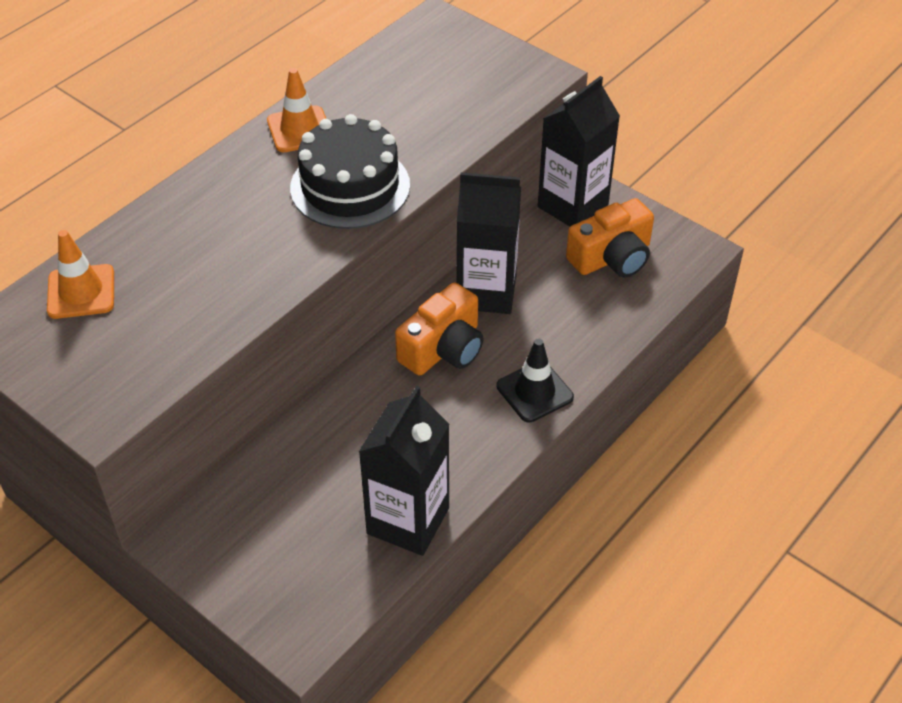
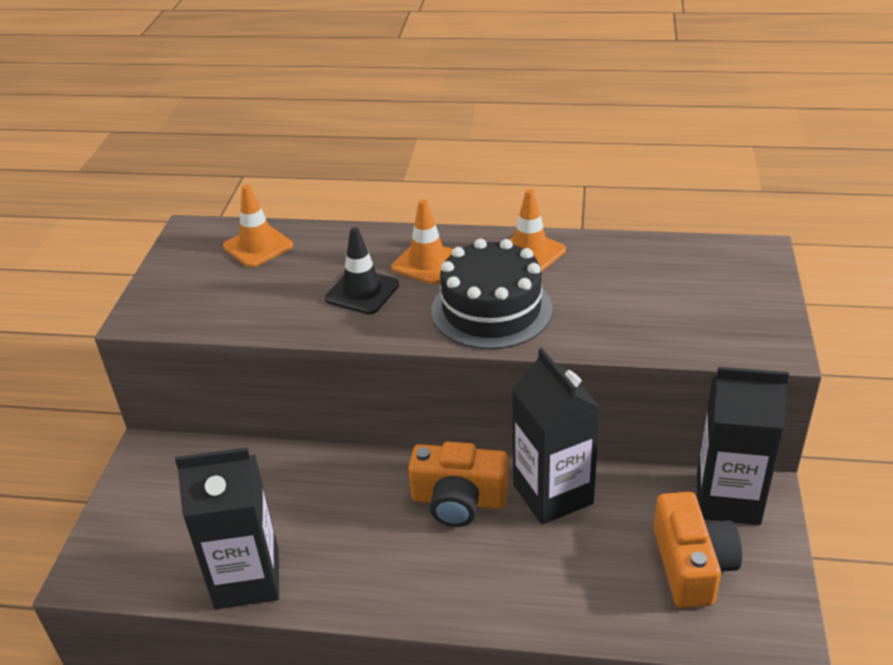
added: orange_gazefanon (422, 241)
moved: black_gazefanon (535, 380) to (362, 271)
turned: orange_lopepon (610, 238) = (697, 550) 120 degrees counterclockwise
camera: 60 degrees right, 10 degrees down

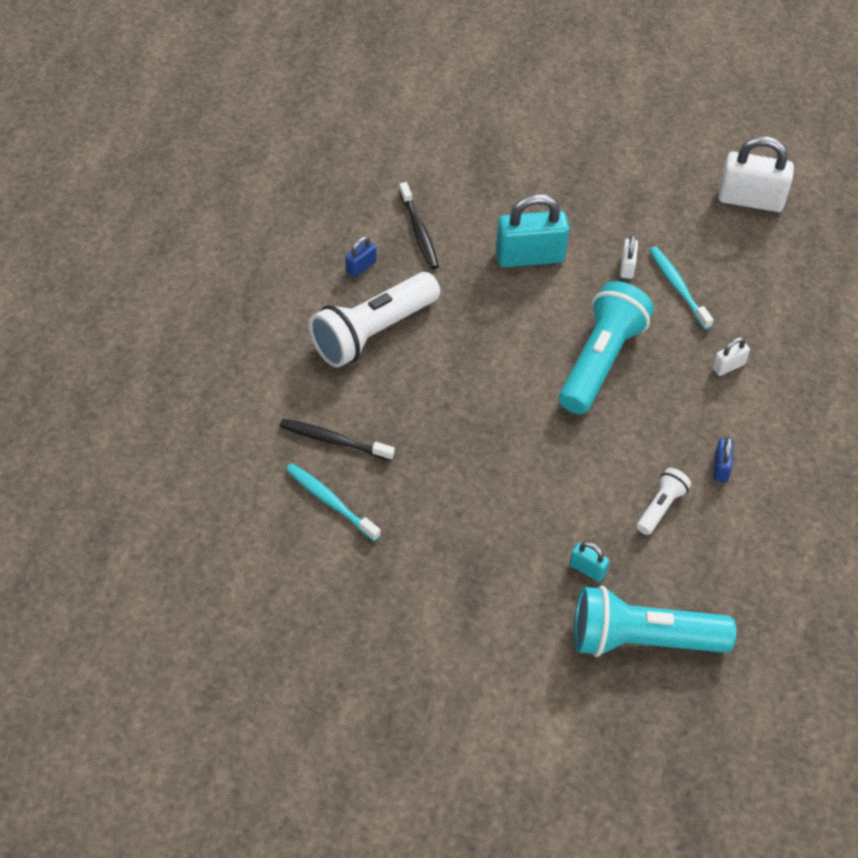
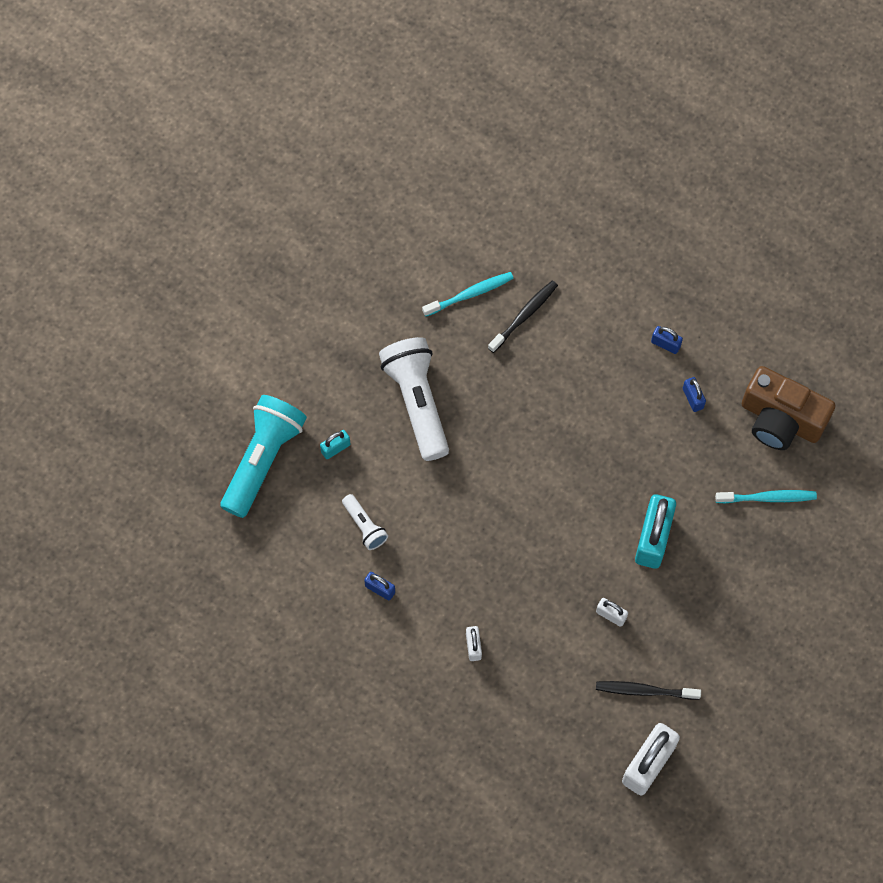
removed: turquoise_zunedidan (606, 347)
added: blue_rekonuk (667, 340); brown_lopepon (789, 408)
moved: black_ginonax (419, 225) to (648, 690); turquoise_ginonax (681, 288) to (766, 496); white_zunedidan (374, 320) to (414, 399)
camera: 115 degrees right, 15 degrees up

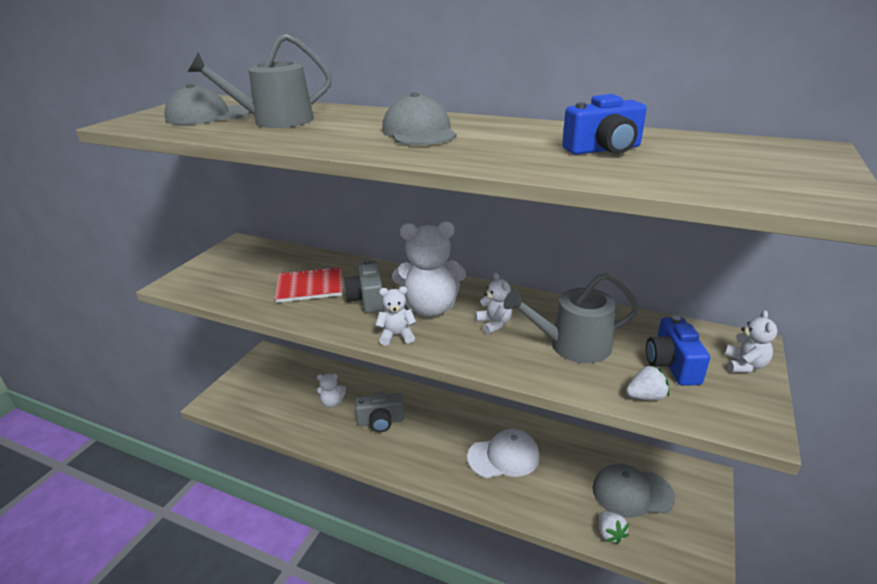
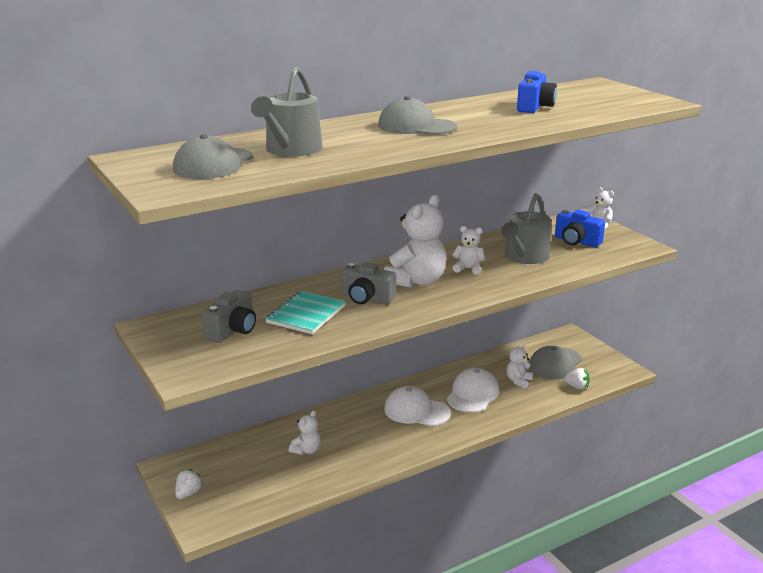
added: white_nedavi (417, 406)
moved: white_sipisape (395, 316) to (520, 366); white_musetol (647, 383) to (189, 484); grey_lopepon (379, 412) to (229, 316)
recoloured: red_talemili (308, 284) to turquoise_talemili (305, 312)
camera: 55 degrees left, 5 degrees down

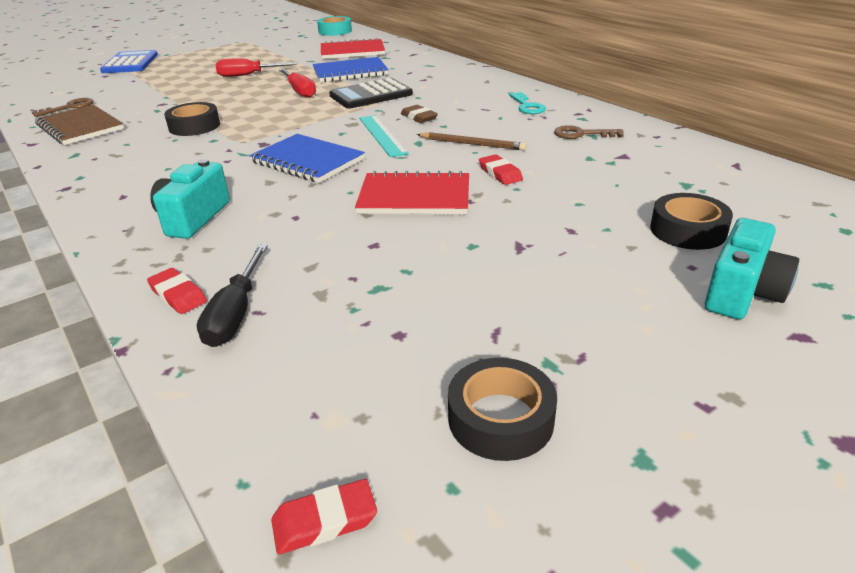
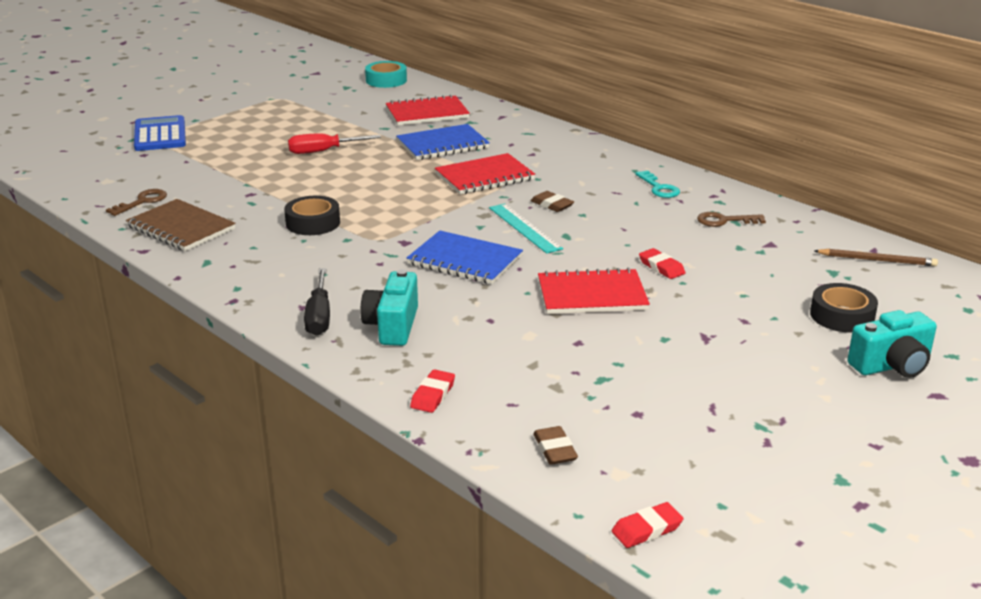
removed: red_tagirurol (297, 83); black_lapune (502, 409)
added: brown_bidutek (555, 445)
moved: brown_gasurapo (471, 141) to (876, 257); black_tagirurol (232, 296) to (317, 302)
replaced: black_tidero (371, 93) to red_talemili (485, 173)
turned: turquoise_lopepon (752, 268) = (892, 344) 45 degrees clockwise; red_bidutek (177, 291) = (432, 391) 75 degrees clockwise
camera: 10 degrees left, 5 degrees down

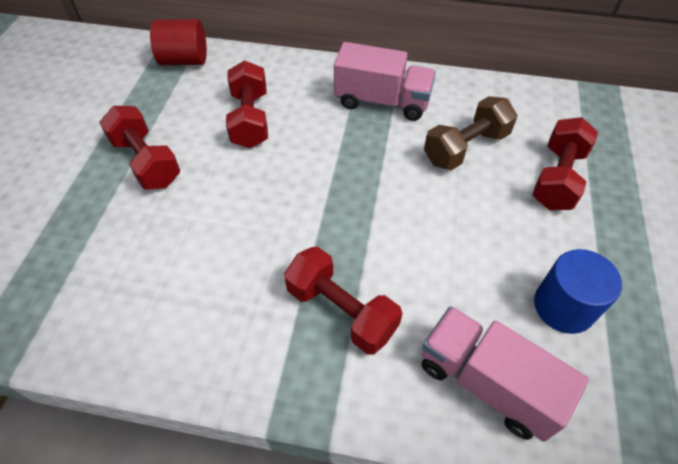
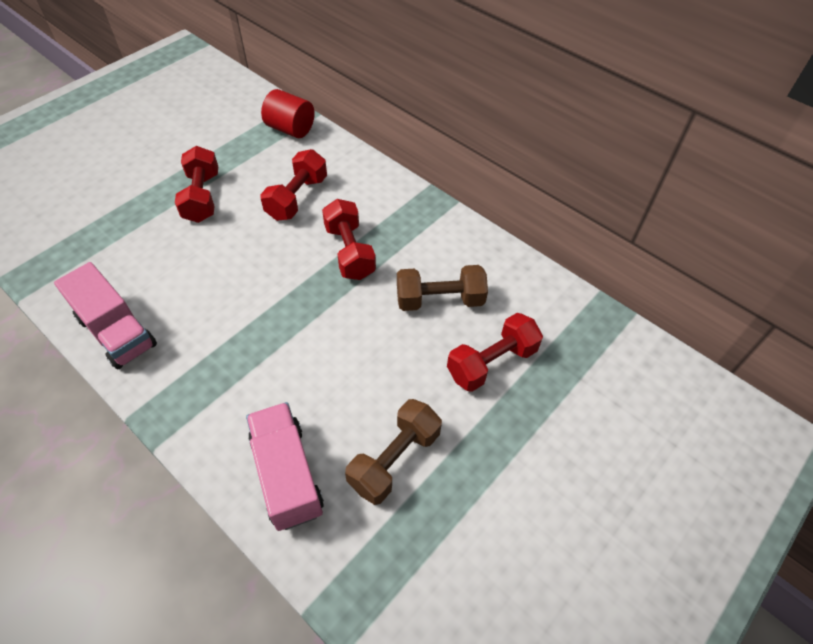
moved: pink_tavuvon (385, 81) to (105, 316); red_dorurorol (343, 301) to (349, 239)
replaced: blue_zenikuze (578, 291) to brown_dorurorol (393, 452)
camera: 30 degrees right, 0 degrees up

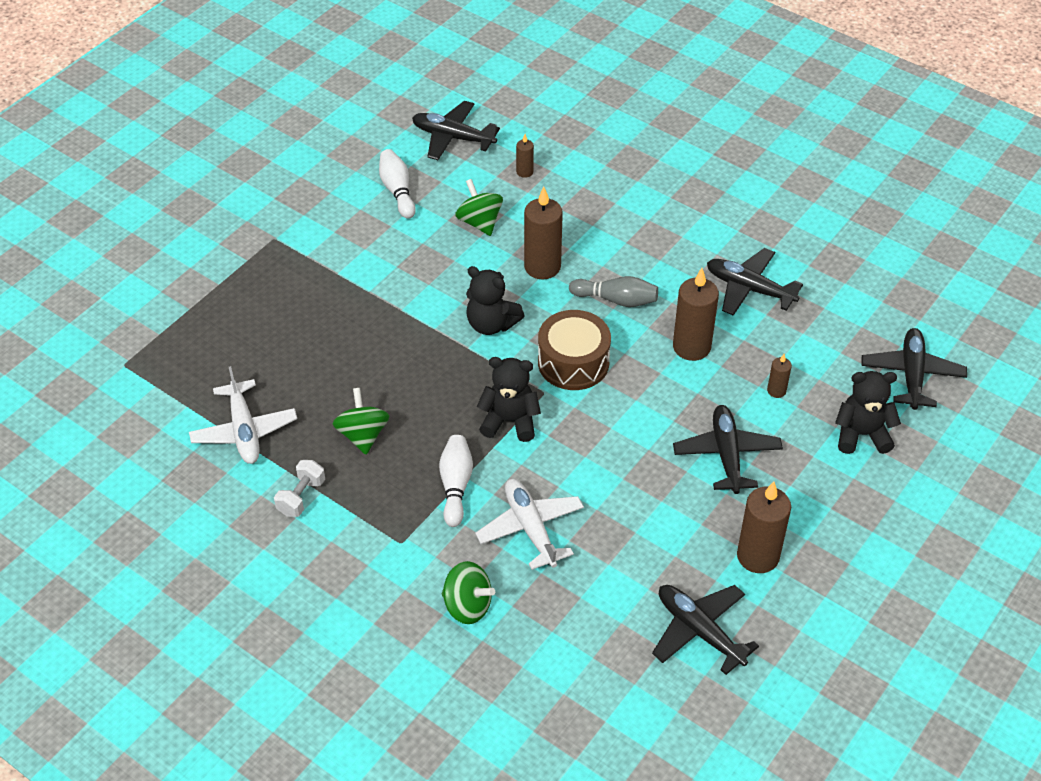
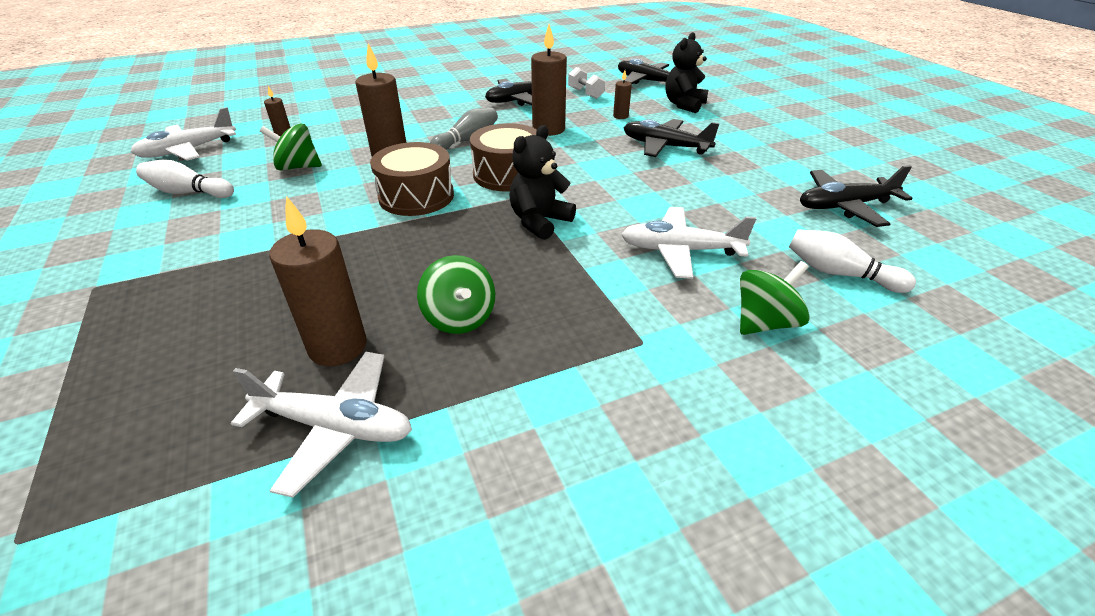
moved: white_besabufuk (456, 481) to (852, 261); white_dorurorol (299, 488) to (586, 83); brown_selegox (764, 527) to (318, 281)
replaced: black_sipisape (495, 300) to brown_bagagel (412, 179)
recoloured: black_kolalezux (456, 130) to white_kolalezux (183, 134)
turned: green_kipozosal (361, 421) = (456, 294) 135 degrees counterclockwise
camera: 60 degrees left, 10 degrees down

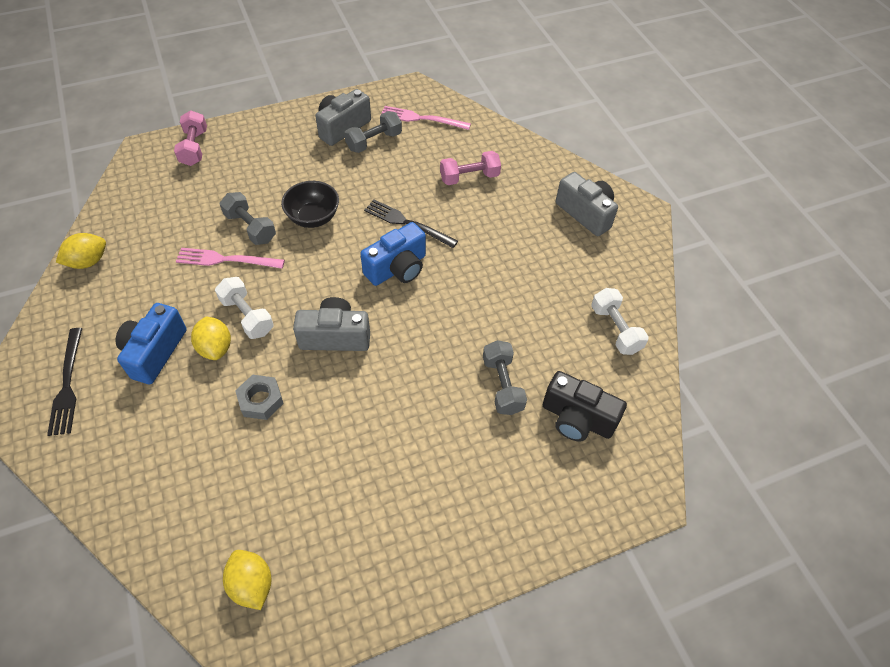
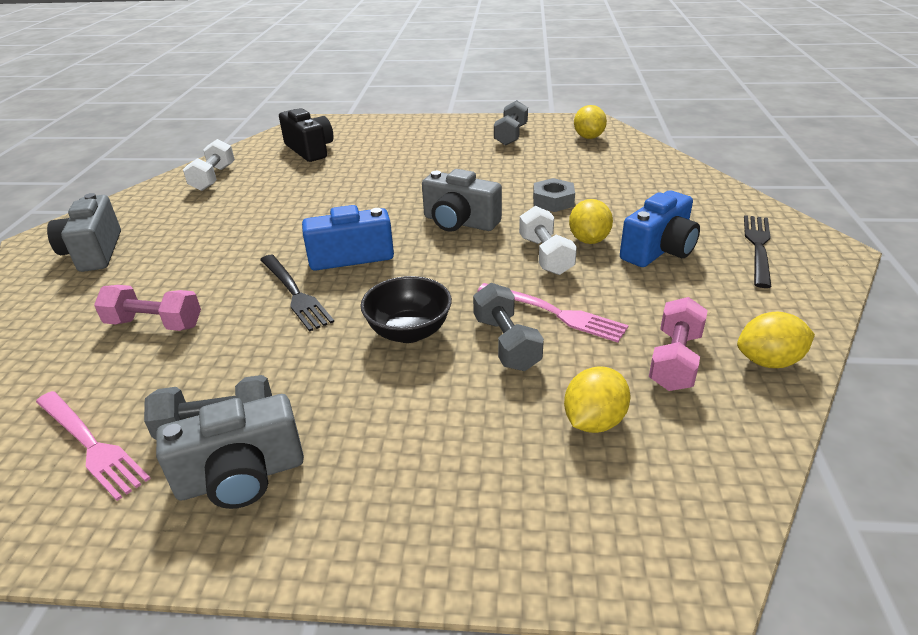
added: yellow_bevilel (597, 399)
moved: pink_dorurorol (190, 138) to (678, 344); grey_dorurorol (505, 377) to (511, 123)
camera: 150 degrees left, 20 degrees down

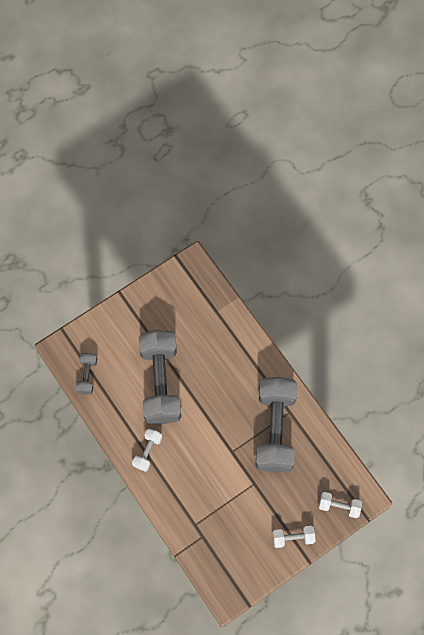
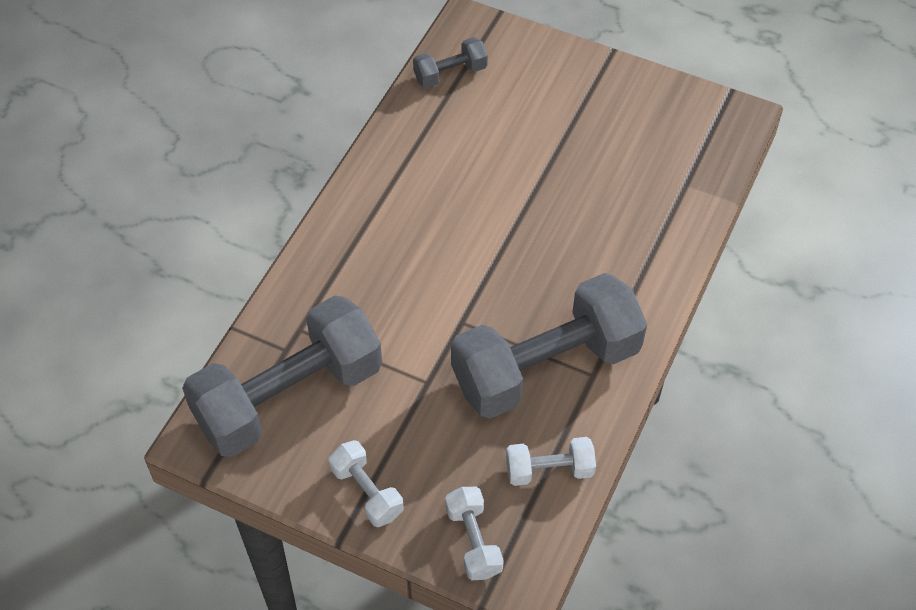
moved: grey_dorurorol (160, 377) to (282, 376); white_dorurorol (147, 450) to (551, 461)
camera: 60 degrees right, 15 degrees down

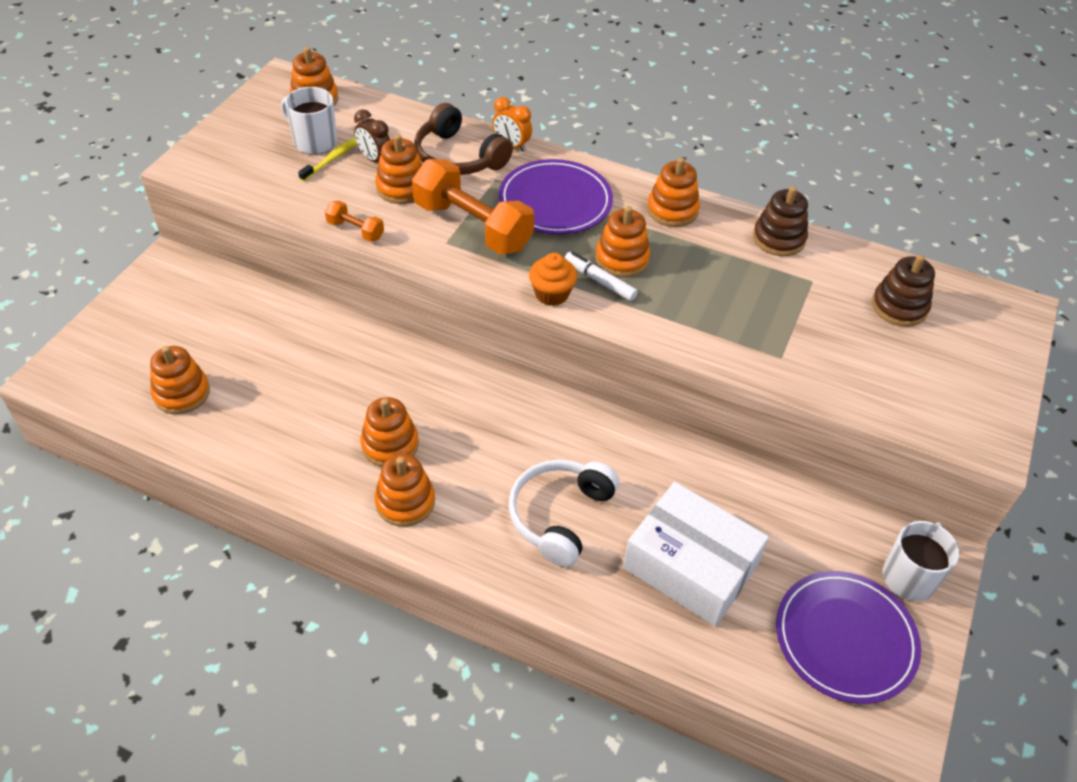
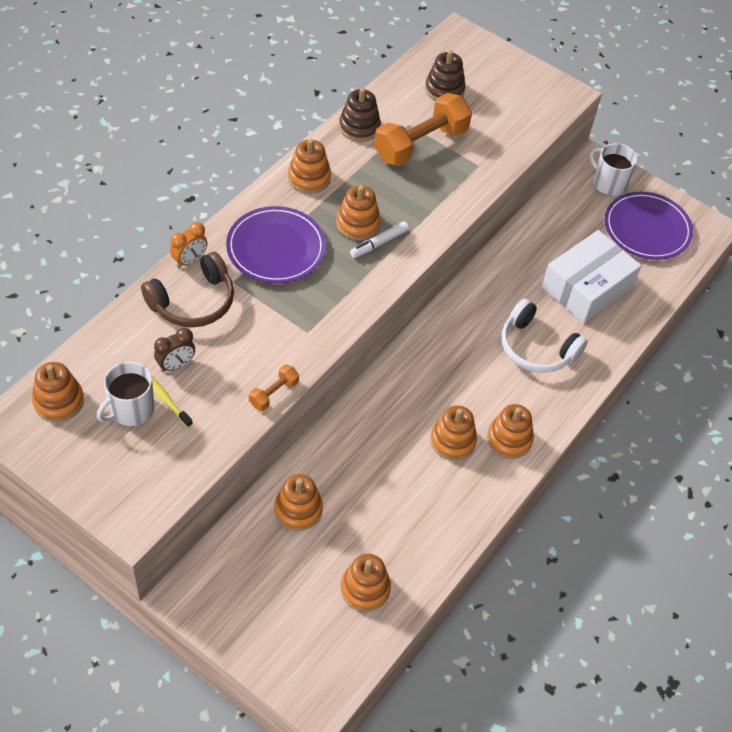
removed: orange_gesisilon (553, 279)
moved: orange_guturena (398, 169) to (298, 502); orange_dorurorol (473, 207) to (423, 129)
camera: 80 degrees left, 5 degrees up

